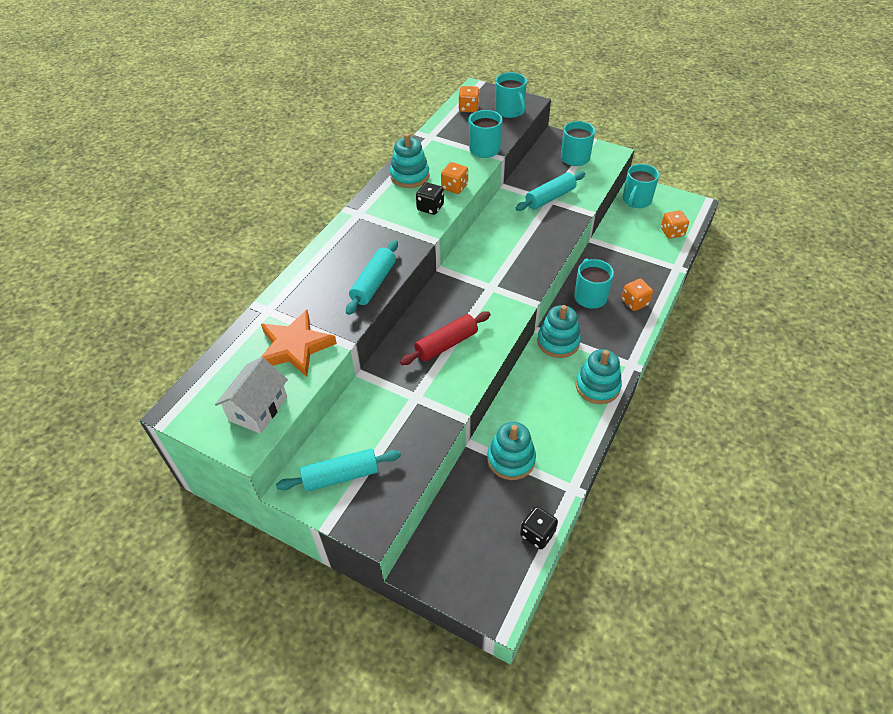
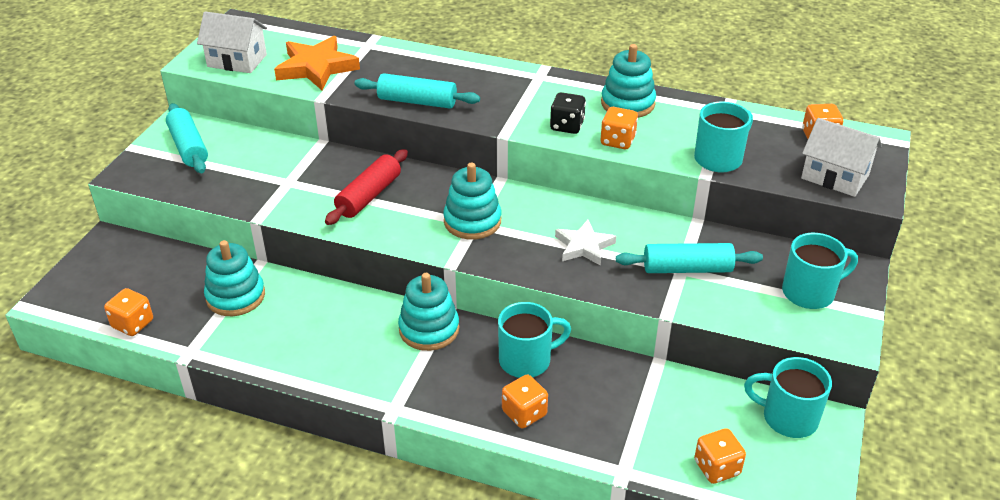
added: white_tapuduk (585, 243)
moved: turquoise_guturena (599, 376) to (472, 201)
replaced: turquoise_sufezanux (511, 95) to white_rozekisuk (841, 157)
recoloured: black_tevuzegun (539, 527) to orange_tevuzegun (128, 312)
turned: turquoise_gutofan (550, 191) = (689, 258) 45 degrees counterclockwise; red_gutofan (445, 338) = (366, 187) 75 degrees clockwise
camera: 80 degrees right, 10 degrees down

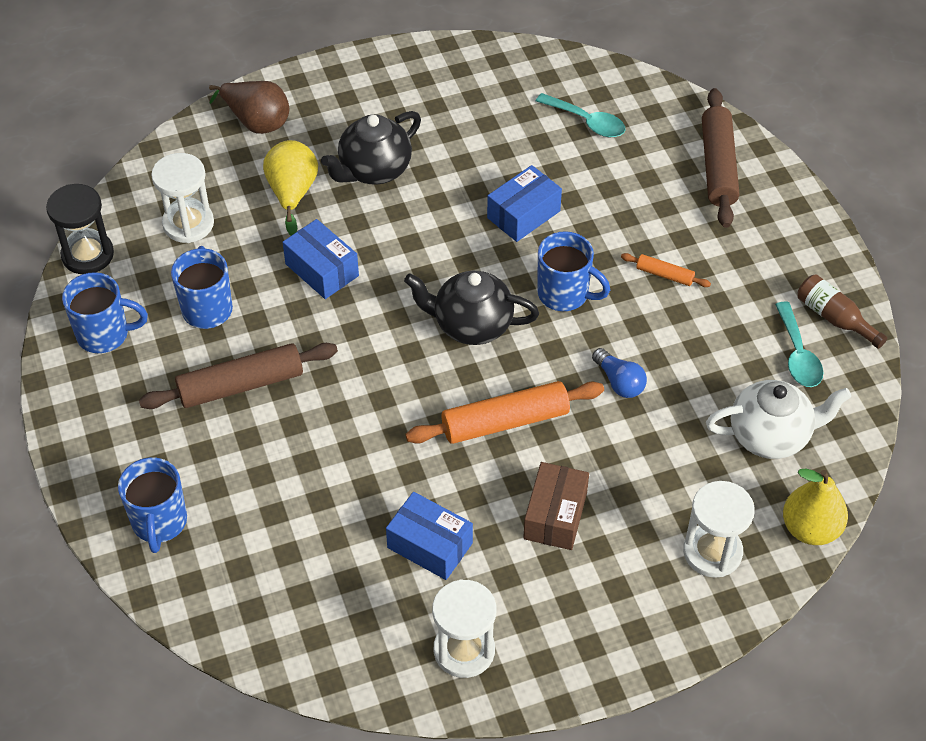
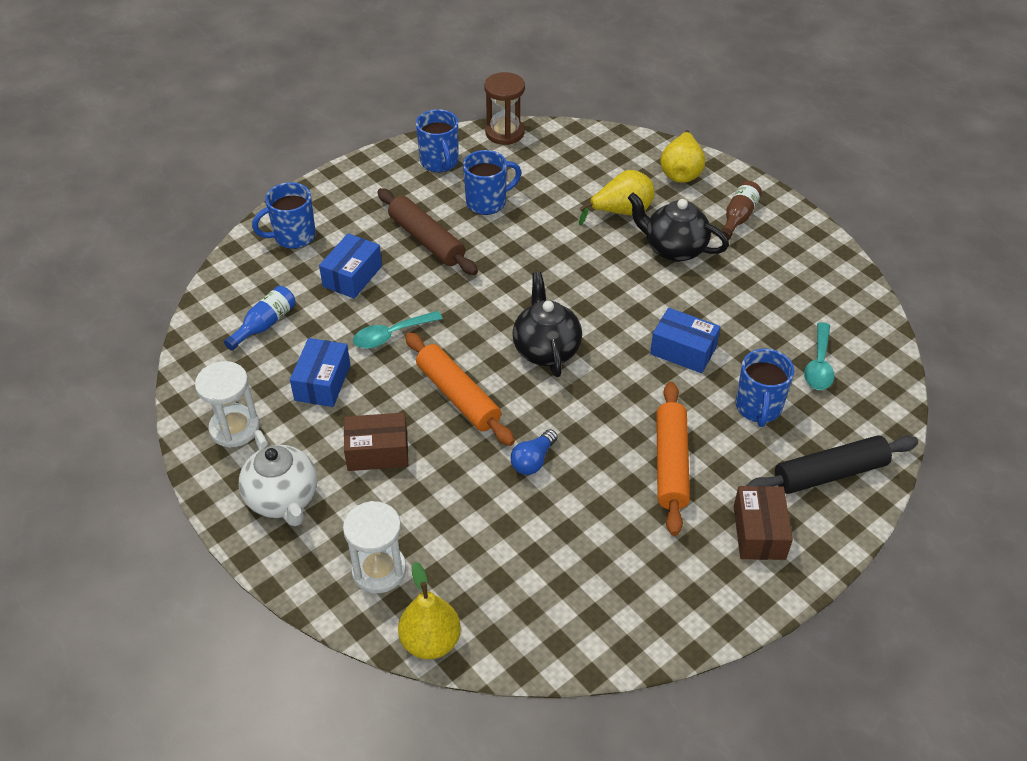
removed: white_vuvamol (182, 198)
added: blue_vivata (259, 318); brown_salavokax (763, 523)
moved: blue_salavokax (321, 259) to (350, 266); blue_sufezanux (573, 271) to (765, 388); brown_vivata (842, 311) to (741, 210); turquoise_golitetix (799, 344) to (398, 330); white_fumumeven (778, 419) to (278, 478)
recoloured: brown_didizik (249, 107) to yellow_didizik (682, 156); brown_gutofan (720, 158) to black_gutofan (832, 464); black_vuvamol (80, 229) to brown_vuvamol (504, 108)
resized: orange_gutofan (666, 270) = (673, 459) x2.04
camera: 70 degrees right, 5 degrees down

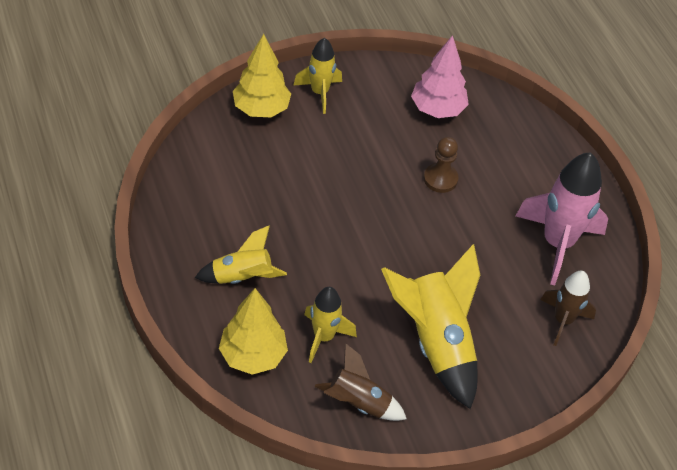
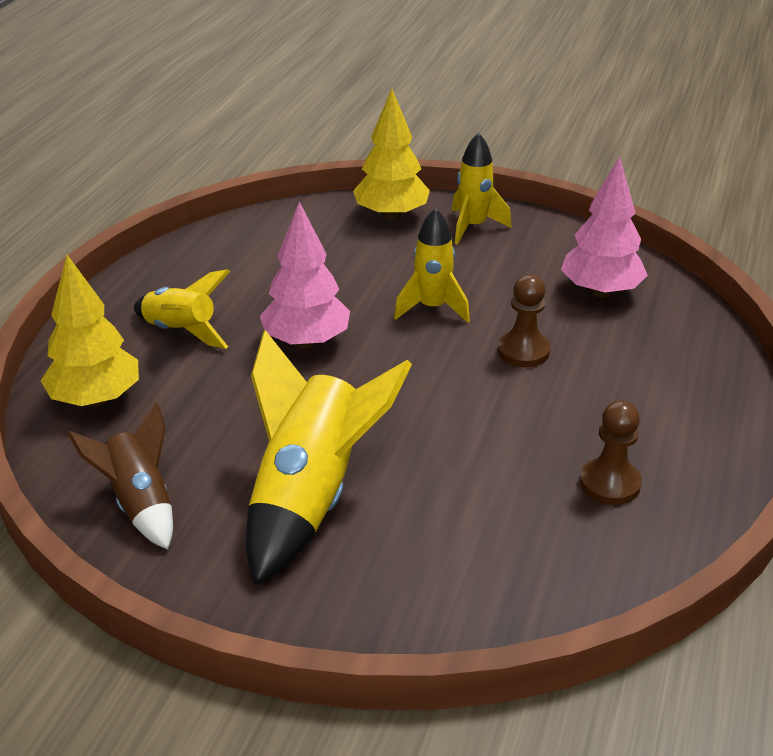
removed: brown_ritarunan (568, 308)
added: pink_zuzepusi (305, 275)
moved: yellow_ritarunan (330, 325) to (432, 265)
replaced: pink_ritarunan (562, 218) to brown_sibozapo (611, 452)
camera: 45 degrees right, 15 degrees down

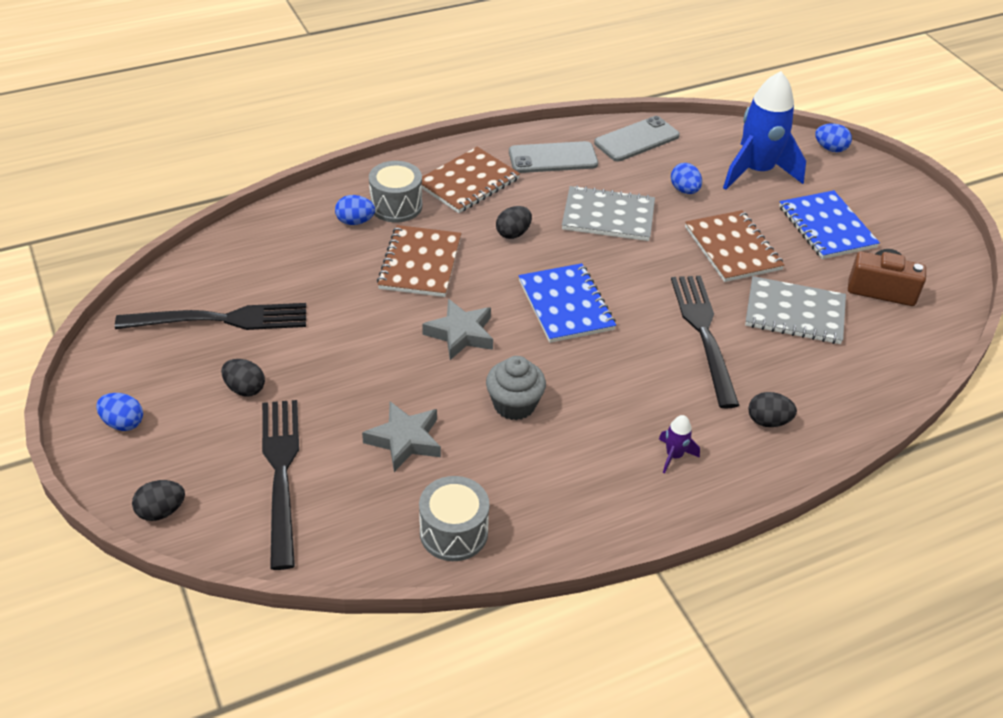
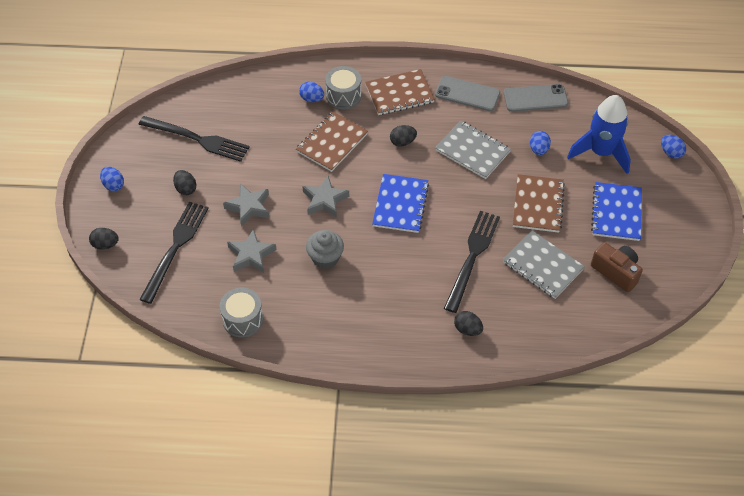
removed: purple_ritarunan (679, 444)
added: grey_tapuduk (246, 205)
camera: 30 degrees right, 10 degrees up

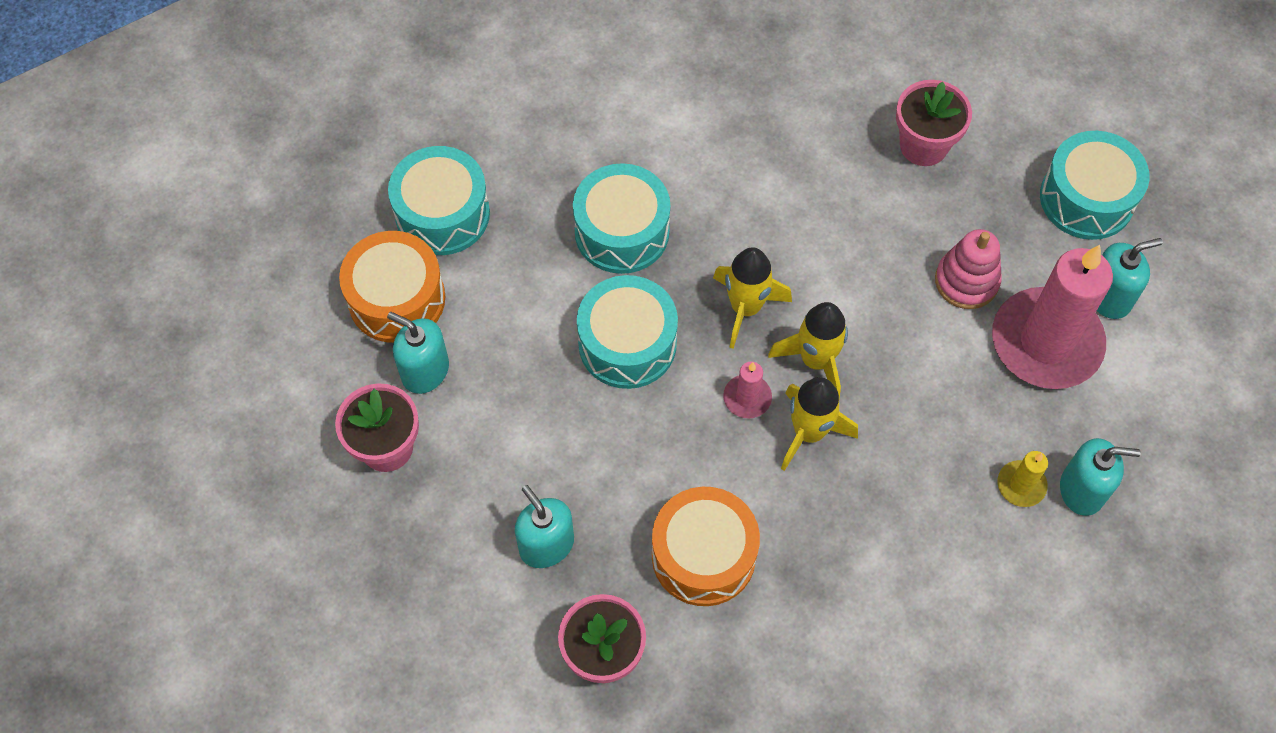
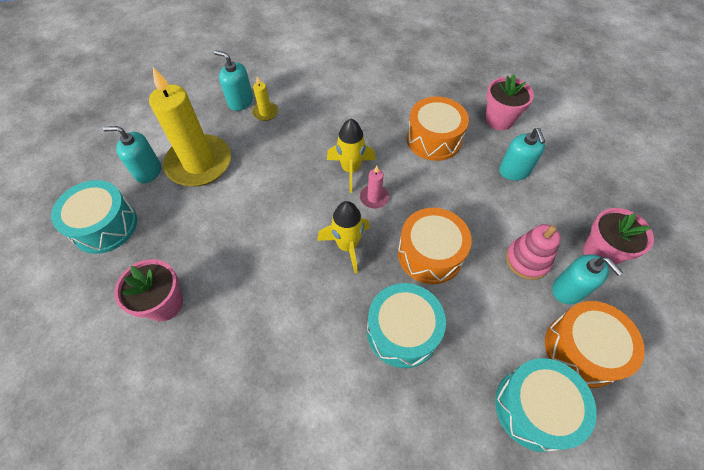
removed: yellow_ritarunan (808, 350)
moved: pink_guturena (968, 269) to (533, 252)
recoloured: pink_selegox (1052, 317) to yellow_selegox (190, 127); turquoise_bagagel (627, 332) to orange_bagagel (435, 246)
camera: 155 degrees left, 5 degrees down

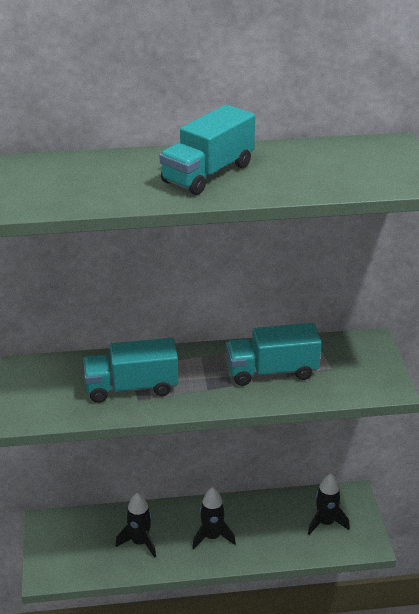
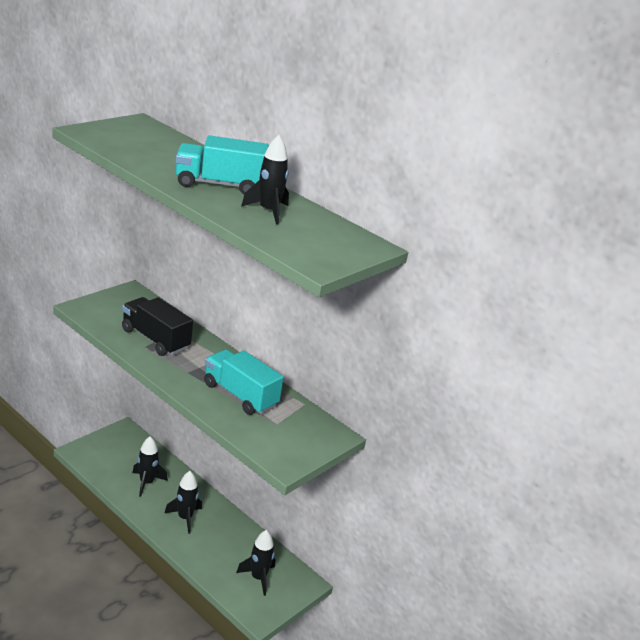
added: black_ritarunan (265, 180)
recoloured: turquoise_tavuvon (130, 370) to black_tavuvon (157, 326)
camera: 45 degrees right, 5 degrees down

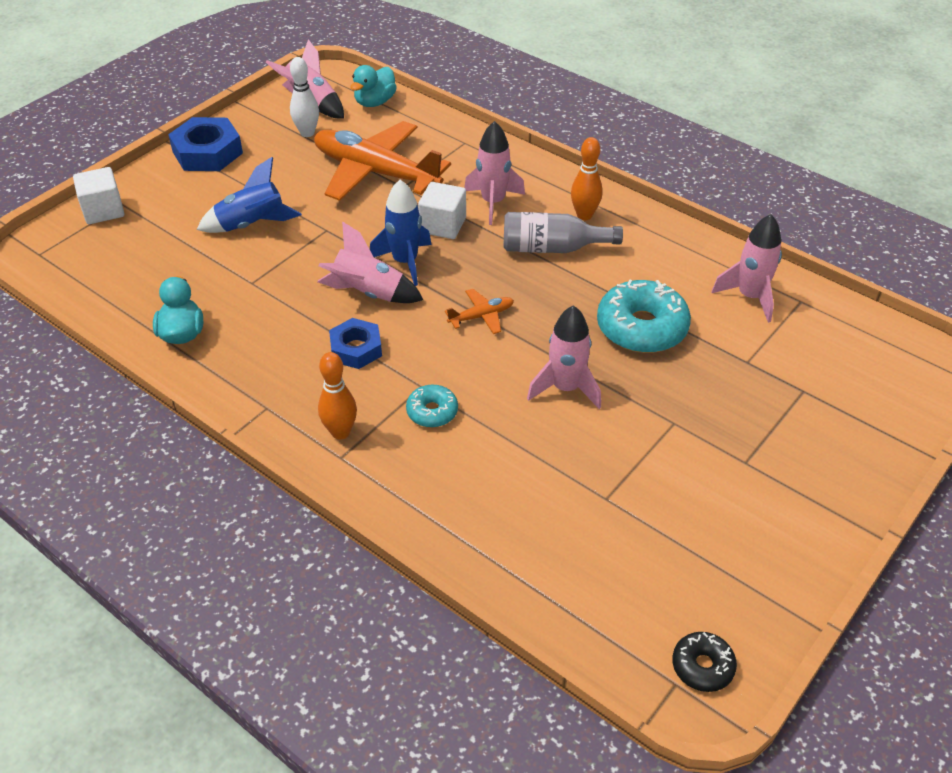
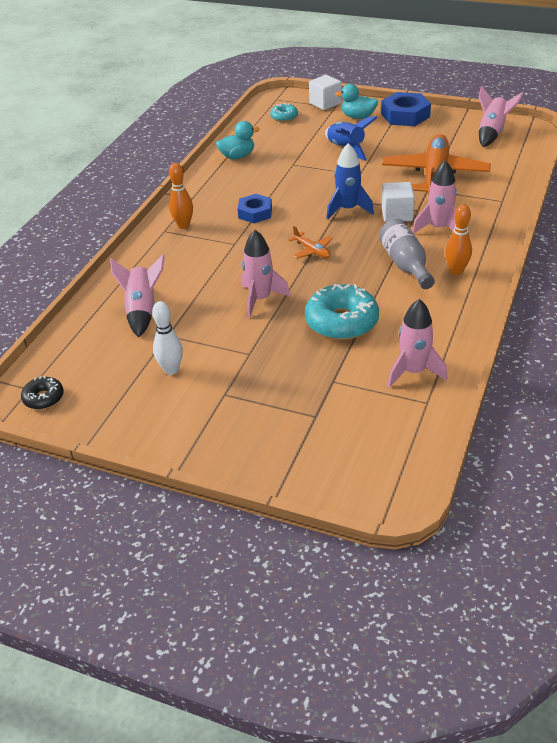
moved: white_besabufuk (304, 97) to (167, 338); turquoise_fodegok (374, 86) to (356, 101); pink_ritarunan (370, 262) to (137, 296); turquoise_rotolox (432, 406) to (284, 112)
camera: 75 degrees right, 5 degrees down

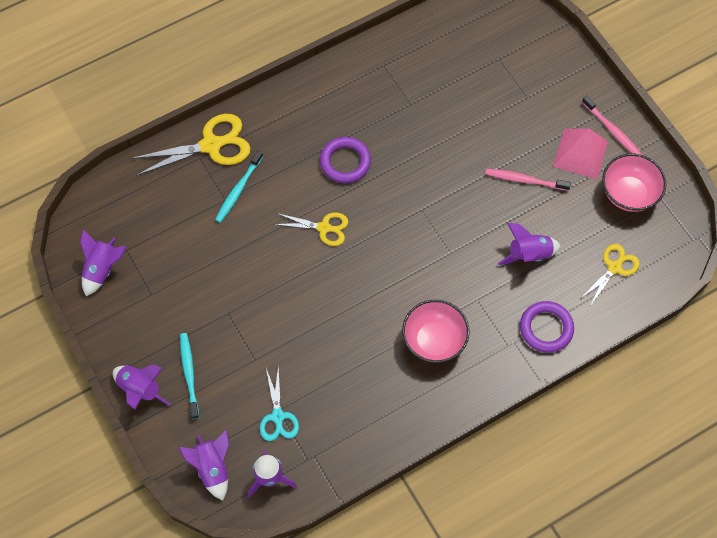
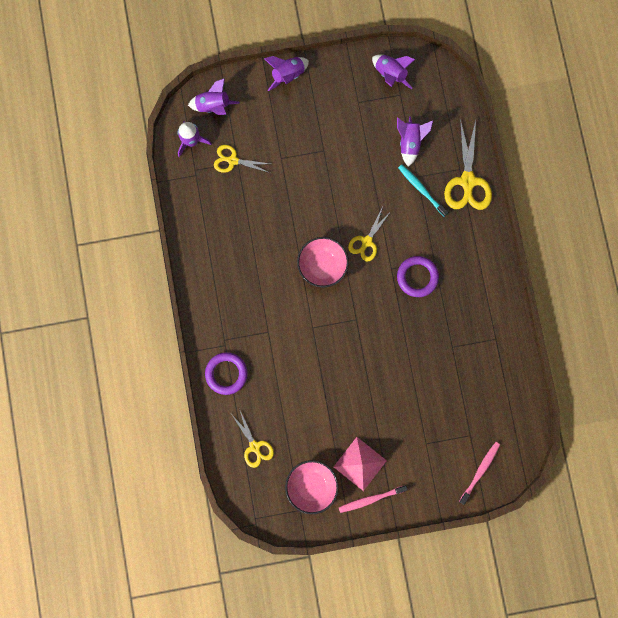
removed: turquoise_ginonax (189, 376)
moved: pink_ginonax (528, 180) to (479, 473); purple_ritarunan (529, 244) to (415, 141); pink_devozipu (436, 331) to (323, 262)
recoloured: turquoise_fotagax (279, 403) to yellow_fotagax (242, 159)
camera: 110 degrees right, 15 degrees up

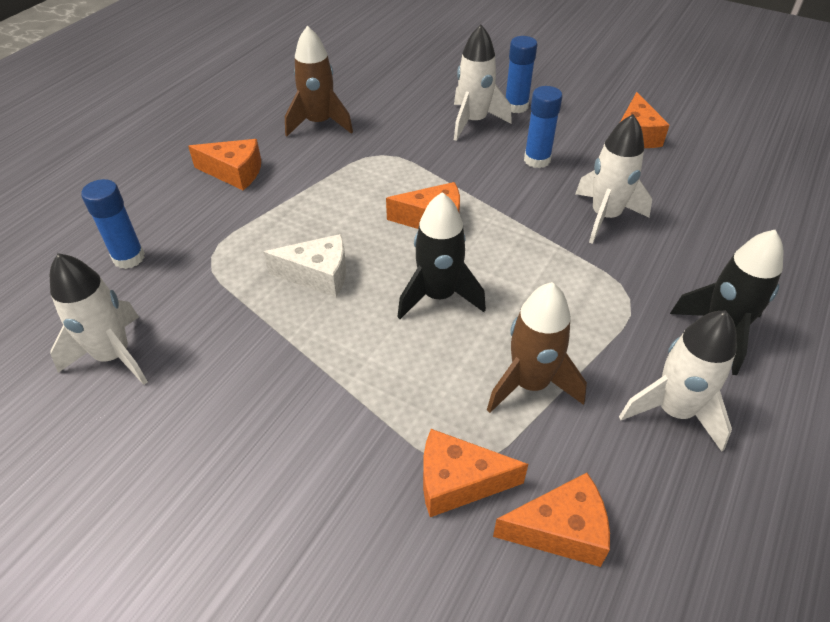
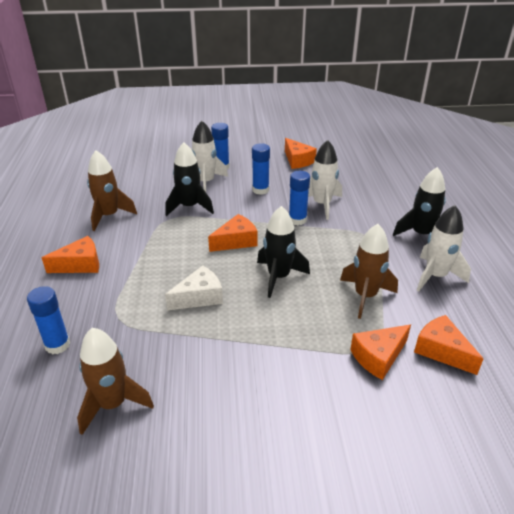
added: black_ritarunan (189, 179); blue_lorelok (299, 198)
recoloured: white_ritarunan (99, 319) to brown_ritarunan (115, 381)
turned: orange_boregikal (551, 520) = (449, 345) 90 degrees counterclockwise
camera: 35 degrees left, 10 degrees down

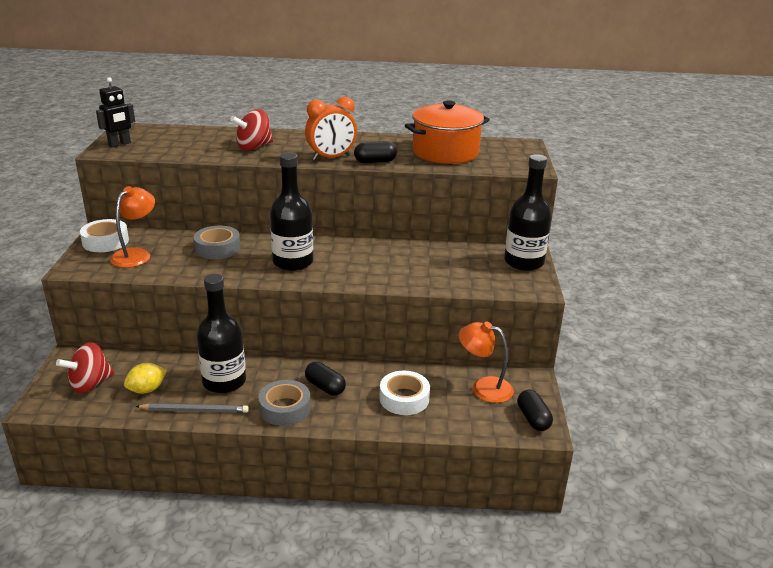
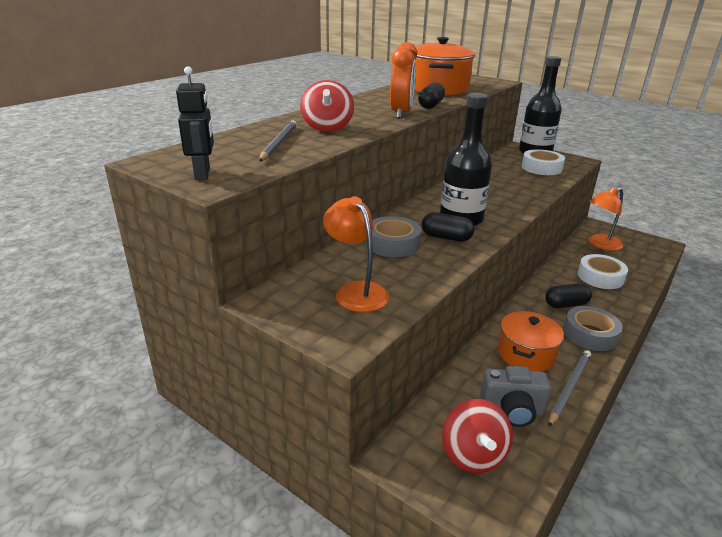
added: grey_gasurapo (278, 141)
moved: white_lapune (104, 235) to (543, 162); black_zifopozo (535, 410) to (448, 227)
replaced: black_vivata (221, 333) to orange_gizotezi (531, 341); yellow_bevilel (145, 378) to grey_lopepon (515, 396)
camera: 55 degrees left, 0 degrees up

